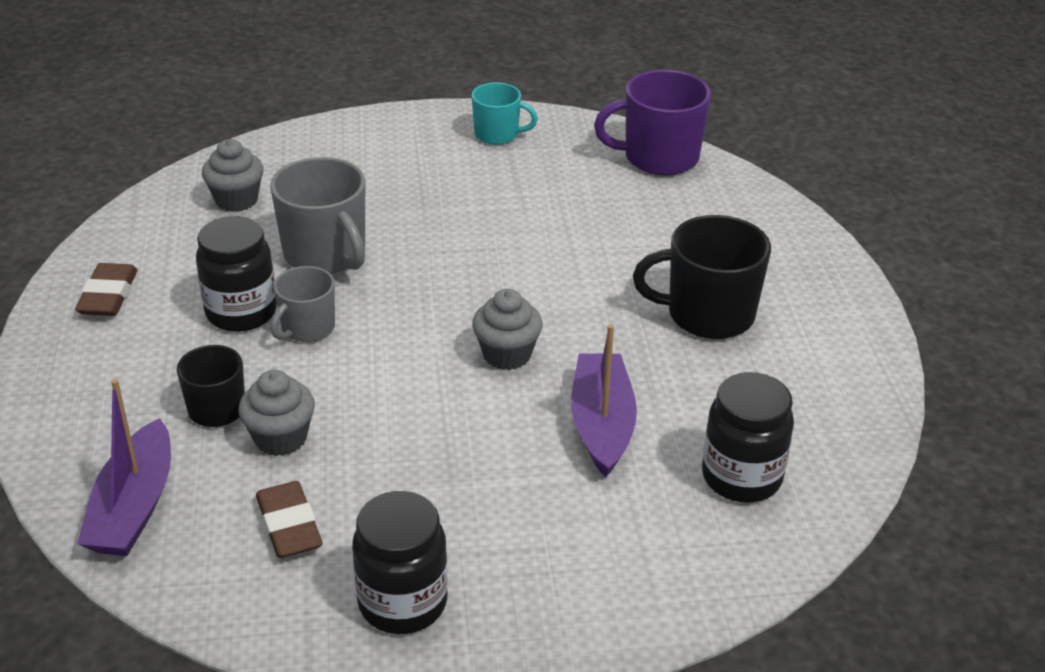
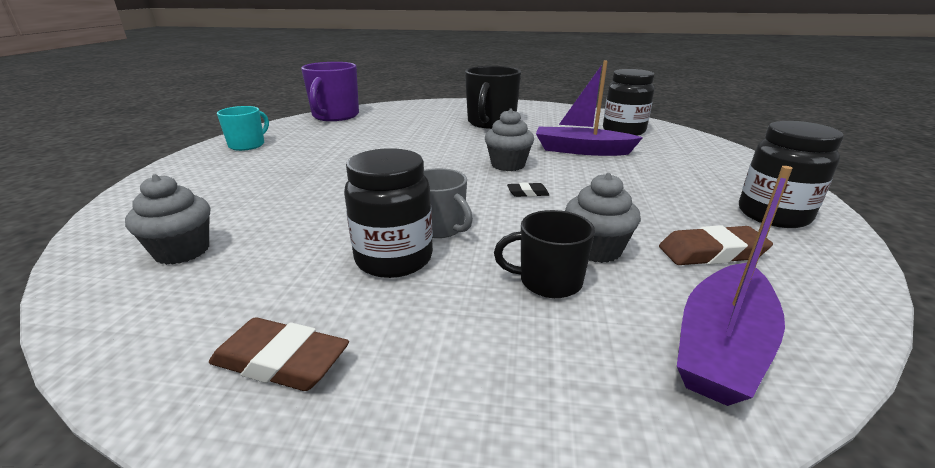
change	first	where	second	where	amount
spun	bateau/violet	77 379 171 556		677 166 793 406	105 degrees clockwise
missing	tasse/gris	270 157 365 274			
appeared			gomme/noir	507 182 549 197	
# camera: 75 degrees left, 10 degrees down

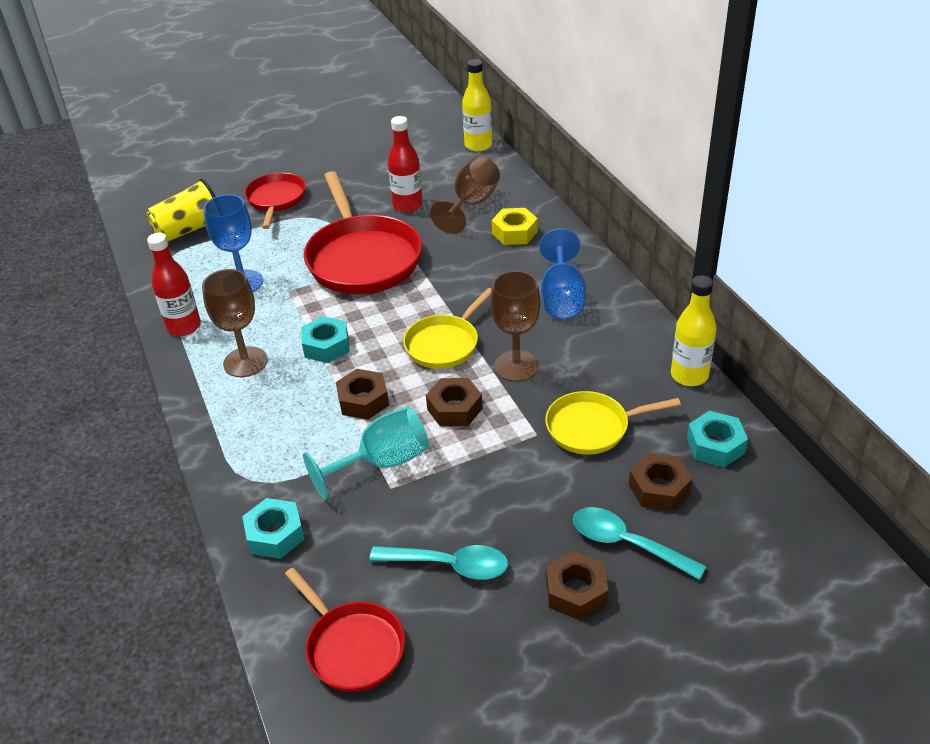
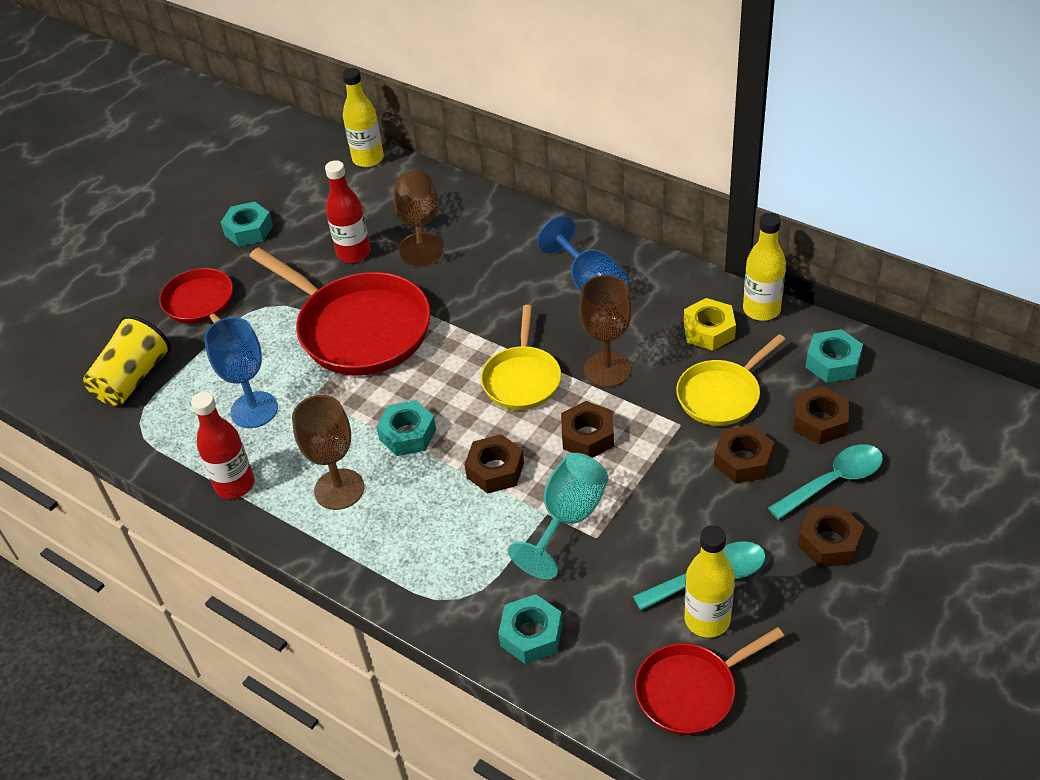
change	first	where	second	where	amount
spun	poêle/rouge	285 568 405 692		635 627 784 735	135 degrees clockwise
relocated	écrou/jaune	492 208 538 245		684 298 736 351	
spun	cuillère/turquoise	573 507 706 580		768 444 883 520	150 degrees clockwise
appeared			écrou/turquoise	220 202 273 246	
appeared			bouteille/jaune	684 525 735 638	
appeared			écrou/marron	714 425 774 483	
# camera: 30 degrees left, 5 degrees up

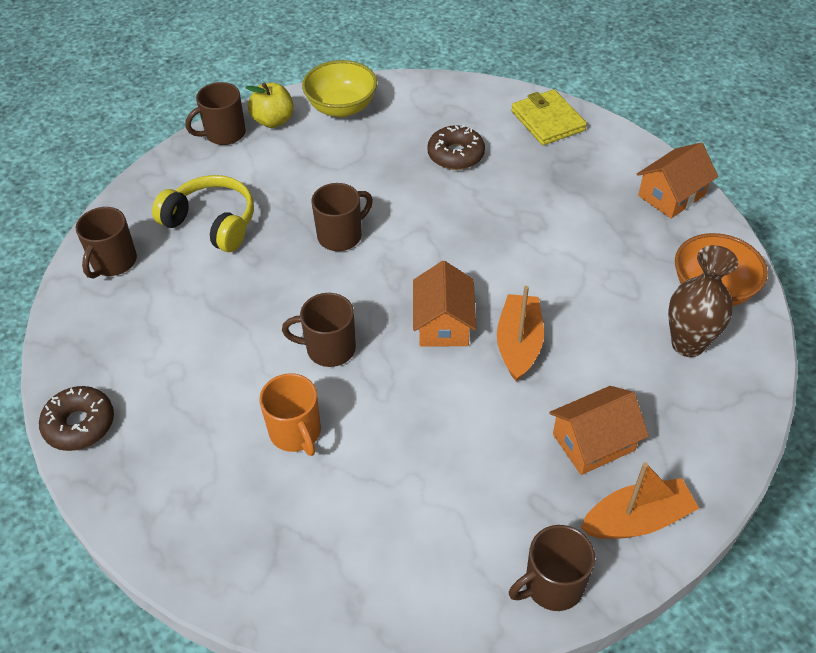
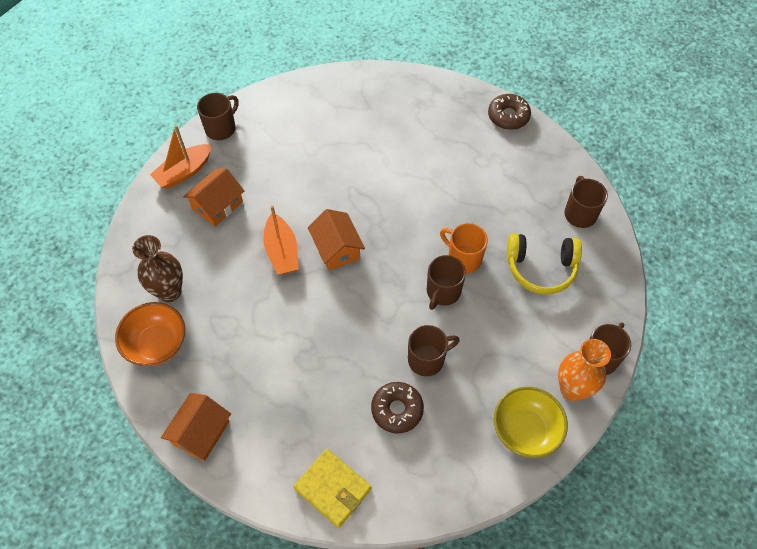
change	first	where	second	where	amount
exchanged	pomme/jaune	245 83 294 128	vase/orange	558 339 611 401	
relocated	tasse/orange	259 373 321 456		440 223 488 273	
relocated	tasse/marron	282 293 356 367		408 325 460 376	
# camera: 155 degrees right, 10 degrees up

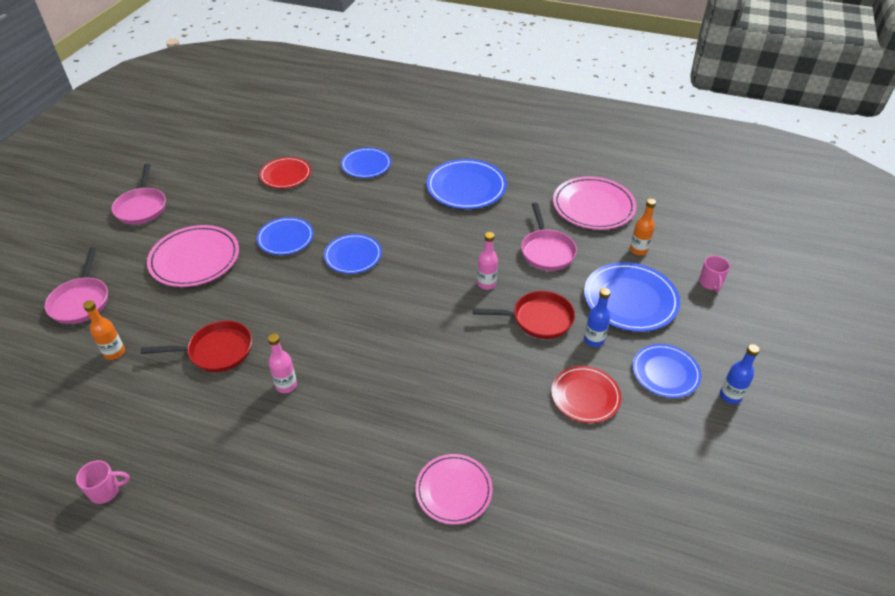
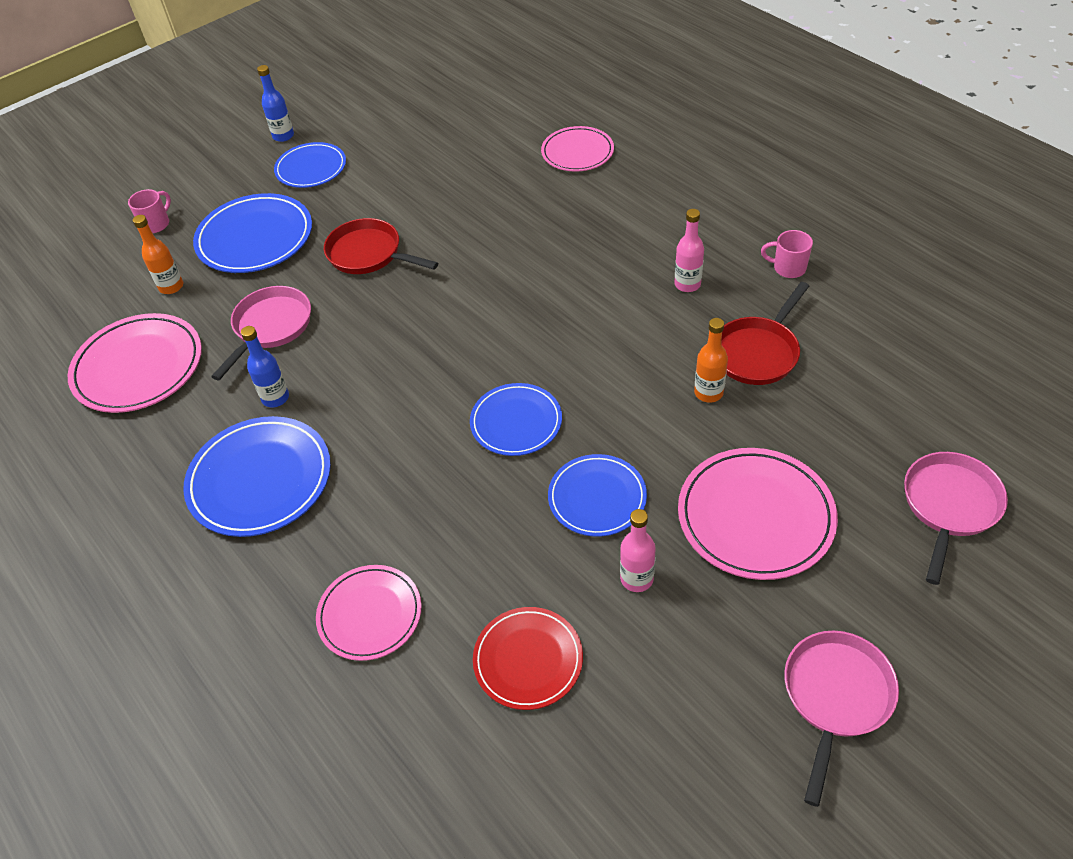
change	first	where	second	where	amount
relocated	tasse/rose	76 460 130 504		761 230 813 278	
relocated	bouteille/orange	83 300 125 360		694 318 728 403	
spun	poêle/rouge	141 321 252 372		721 282 809 385	75 degrees counterclockwise
colour	assiette/bleu	341 148 391 178	assiette/rose	316 565 422 661	
relocated	bouteille/rose	477 232 498 290		620 509 656 592	
missing	assiette/rouge	551 366 621 423			
relocated	bouteille/bleu	584 288 611 347		241 326 289 407	
# camera: 145 degrees left, 5 degrees up

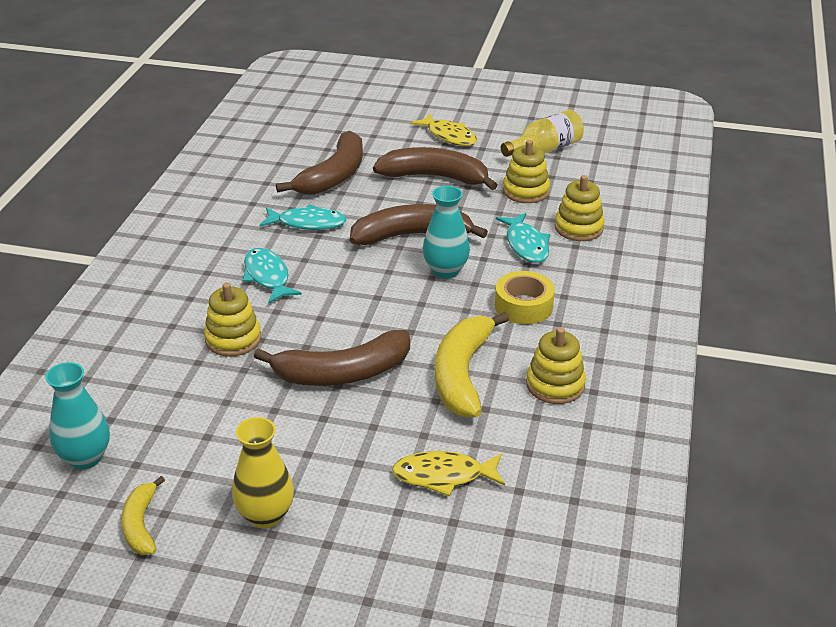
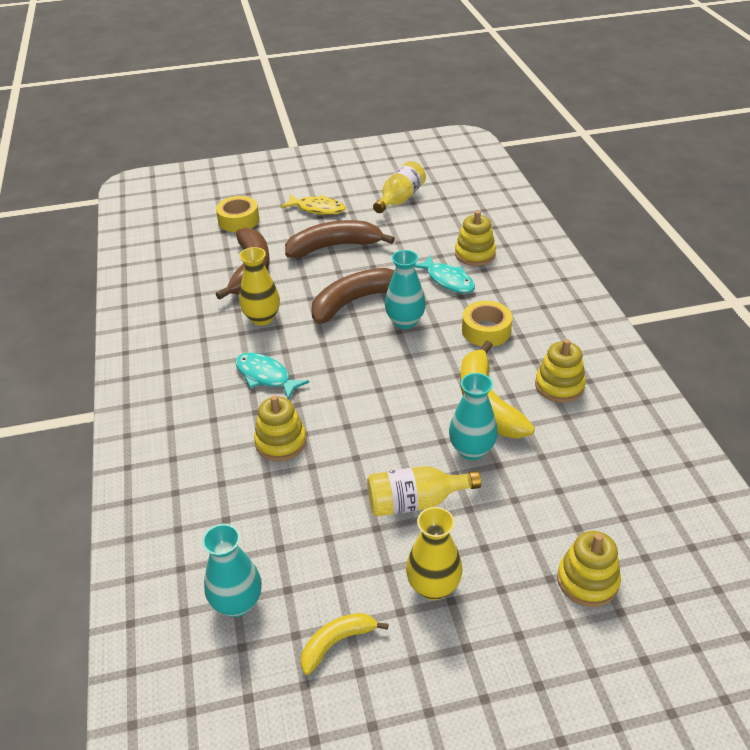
change	first	where	second	where	amount
spun	banane/jaune	121 476 165 555		301 613 389 675	90 degrees clockwise
missing	banane/marron	254 330 410 386			
exchanged	poisson/turquoise	260 204 346 230	vase/jaune	239 247 280 326	
missing	poisson/jaune	392 451 505 496			
relocated	jouet à empiler/jaune	503 140 550 203		557 531 621 607	
appeared			ruban adhésif/jaune	216 196 259 232	
appeared			bouteille/jaune	367 466 481 517	
appeared			vase/turquoise	449 373 498 460	
# camera: 25 degrees left, 5 degrees up

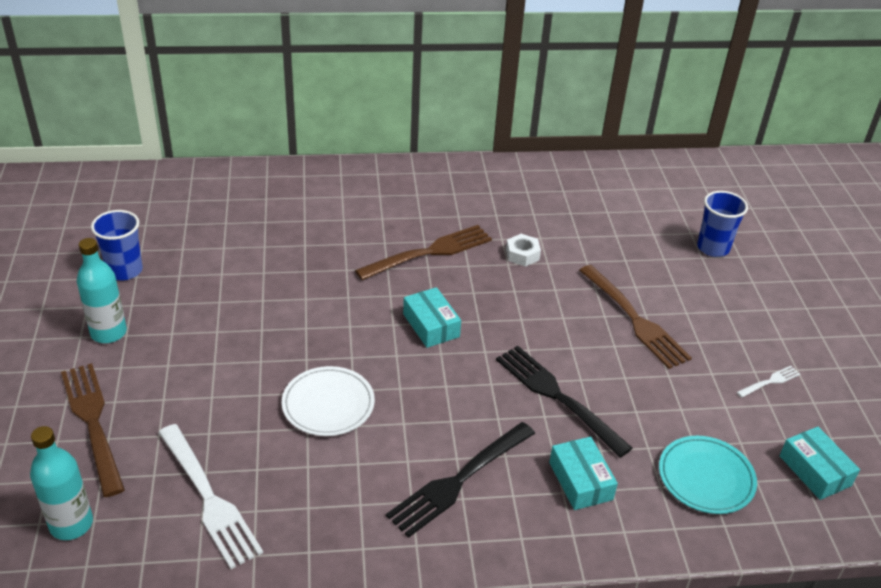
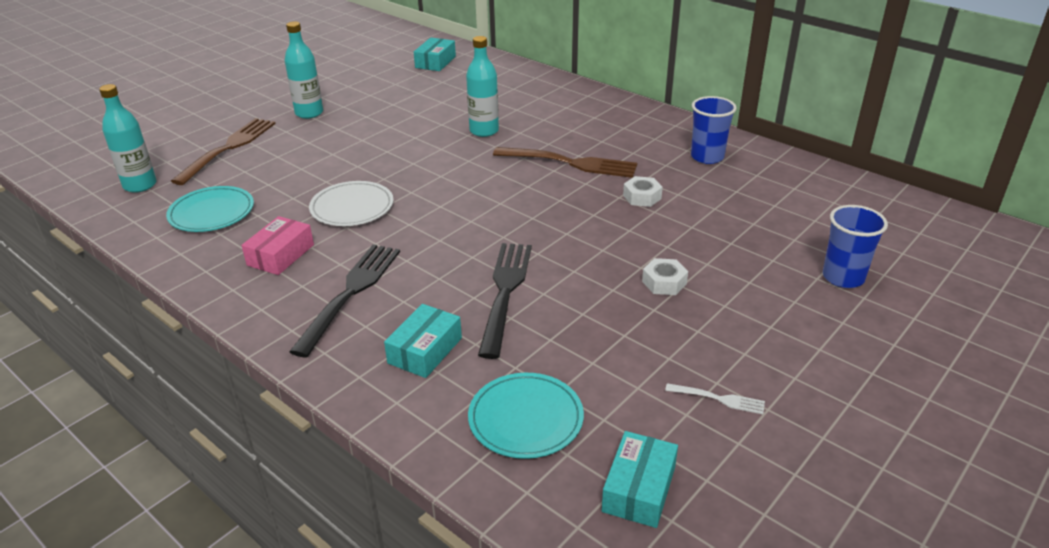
change	first	where	second	where	amount
relocated	gobelet/bleu	91 210 143 280		691 96 737 164	
exchanged	fourchette/blanc	158 424 263 569	assiette/turquoise	166 186 254 232	
spun	fourchette/noir	386 422 535 538		289 244 400 357	105 degrees clockwise
relocated	boîte/turquoise	403 287 461 348		414 37 456 71	
exchanged	fourchette/marron	579 265 692 369	écrou/blanc	642 258 688 295	
appeared			boîte/rose	241 216 314 275	
appeared			bouteille/turquoise	466 36 499 137	
# camera: 50 degrees right, 5 degrees down

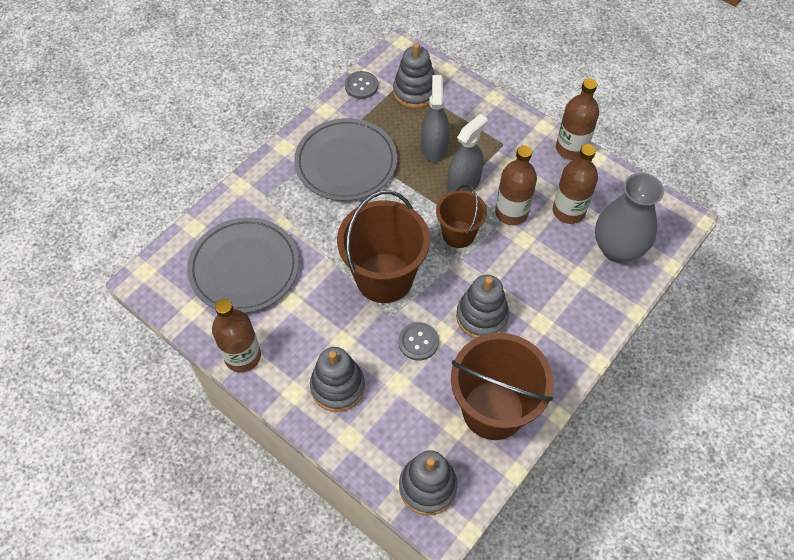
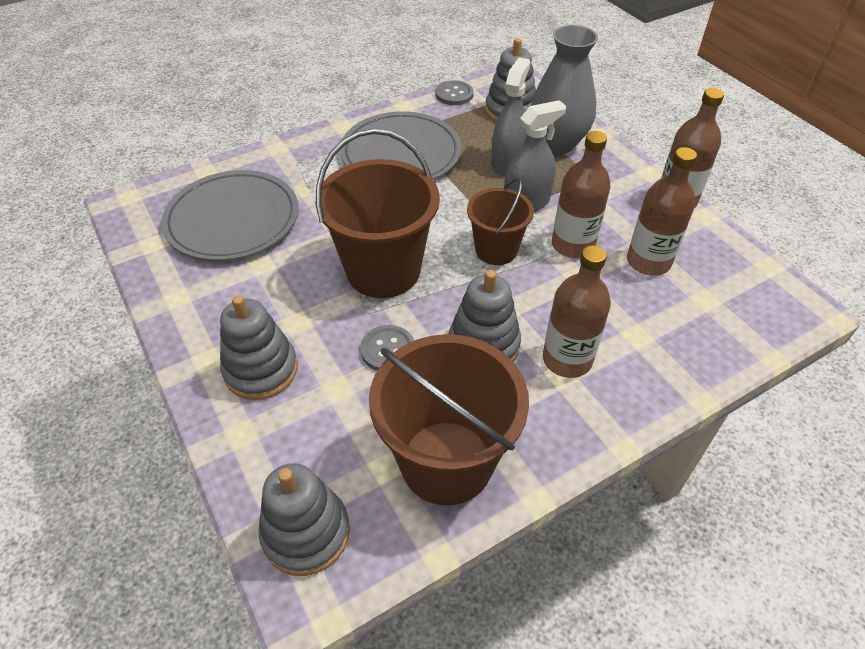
change	first	where	second	where	amount
relocated	bouteille/marron	212 299 261 373		543 245 611 378	
relocated	vase/gris	595 173 664 263		531 25 598 154	
# camera: 20 degrees right, 10 degrees down

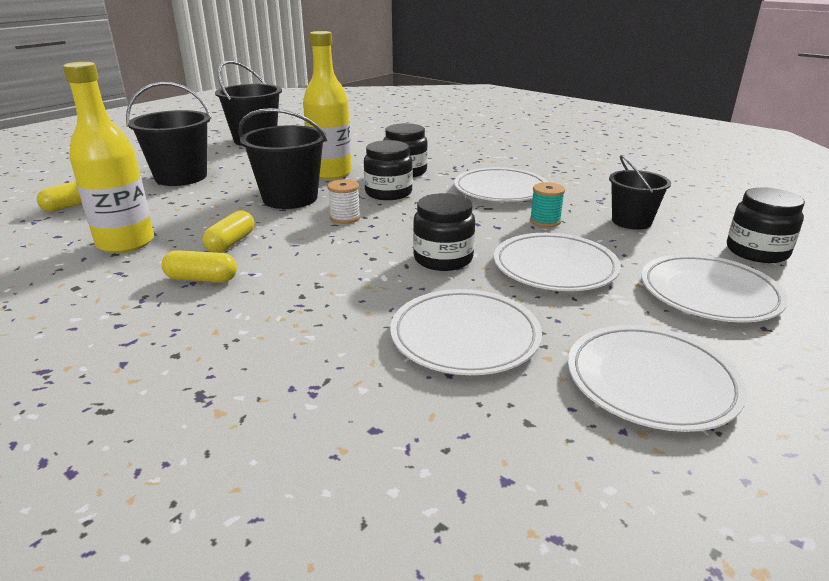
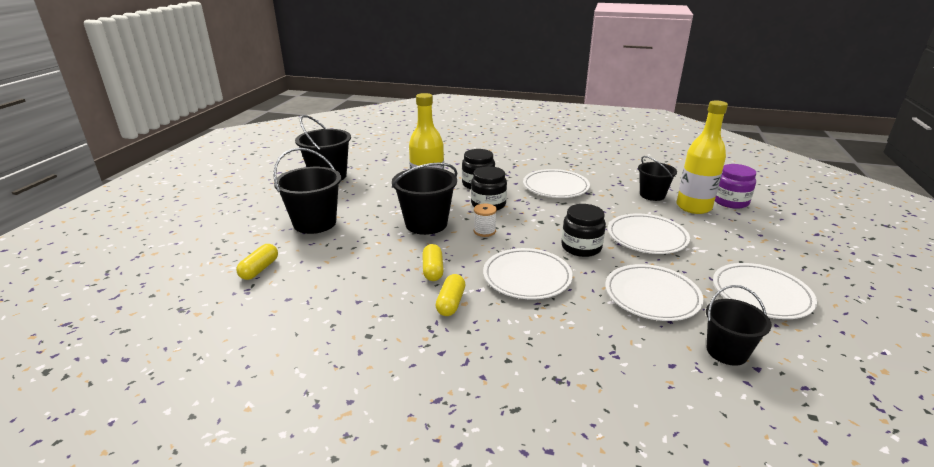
change	first	where	second	where	amount
relocated	bouteille/jaune	63 62 154 253		676 100 728 214	
spun	gélule/jaune	161 250 237 282		435 274 465 316	60 degrees counterclockwise
missing	bobine/turquoise	530 182 565 227			
relocated	assiette/blanc	641 254 788 322		483 248 573 299	
colour	bocal/noir	727 187 805 263	bocal/violet	715 164 756 209	
appeared			seau/noir	706 285 772 366	
# camera: 25 degrees left, 0 degrees up

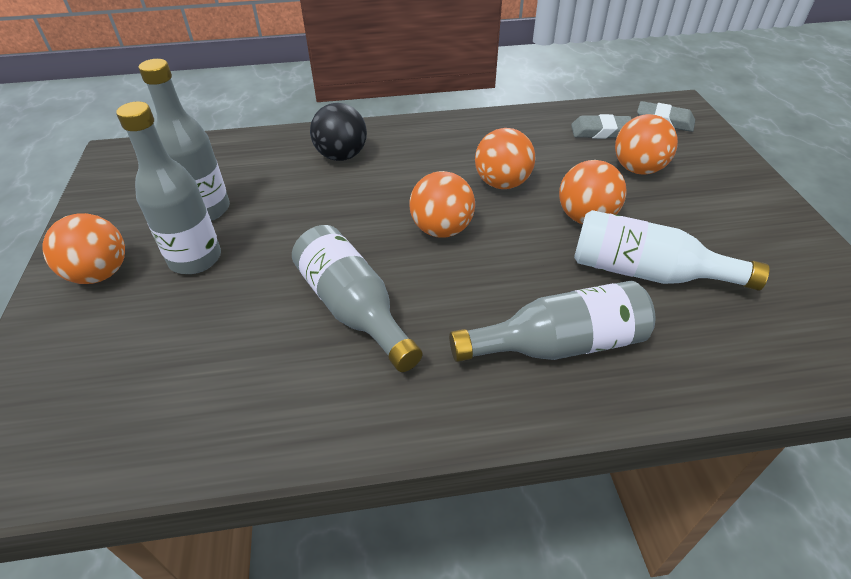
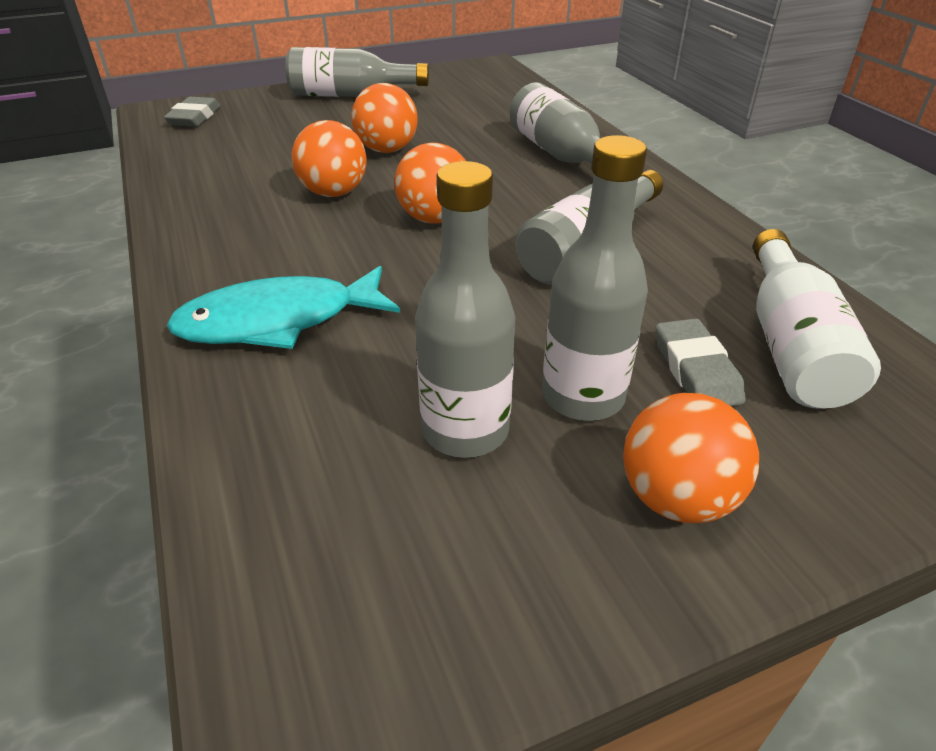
change	first	where	second	where	amount
exchanged	balle/noir	310 103 367 161	poisson/turquoise	166 266 400 349	
relocated	gomme/gris	571 114 631 139		655 318 746 406	
relocated	bouteille/blanc	574 210 770 291		753 229 881 409	
missing	balle/orange	615 114 678 175			
appeared			bouteille/gris	285 47 429 97	
# camera: 105 degrees left, 5 degrees down

